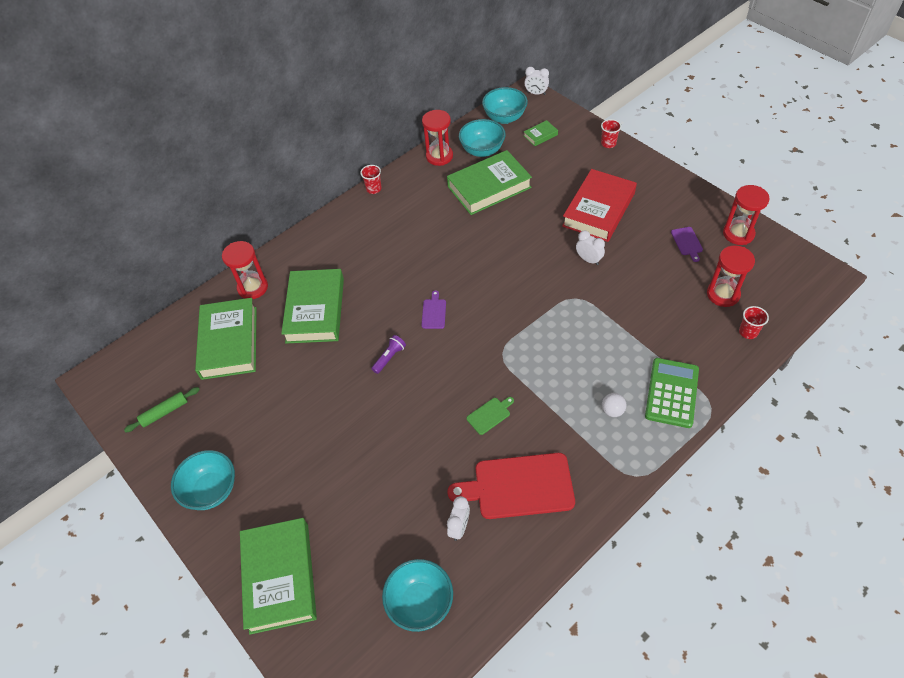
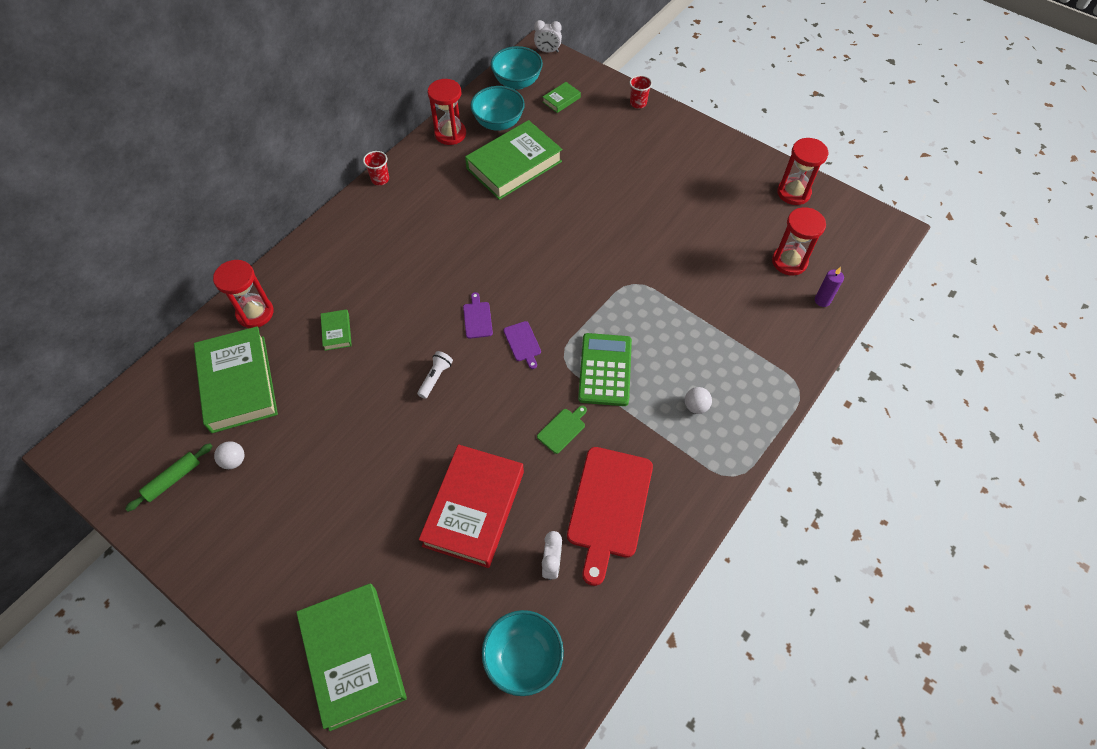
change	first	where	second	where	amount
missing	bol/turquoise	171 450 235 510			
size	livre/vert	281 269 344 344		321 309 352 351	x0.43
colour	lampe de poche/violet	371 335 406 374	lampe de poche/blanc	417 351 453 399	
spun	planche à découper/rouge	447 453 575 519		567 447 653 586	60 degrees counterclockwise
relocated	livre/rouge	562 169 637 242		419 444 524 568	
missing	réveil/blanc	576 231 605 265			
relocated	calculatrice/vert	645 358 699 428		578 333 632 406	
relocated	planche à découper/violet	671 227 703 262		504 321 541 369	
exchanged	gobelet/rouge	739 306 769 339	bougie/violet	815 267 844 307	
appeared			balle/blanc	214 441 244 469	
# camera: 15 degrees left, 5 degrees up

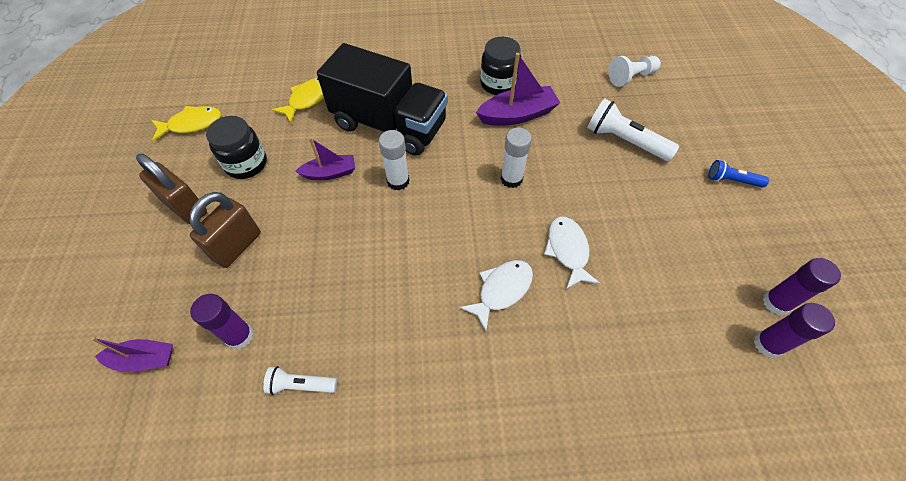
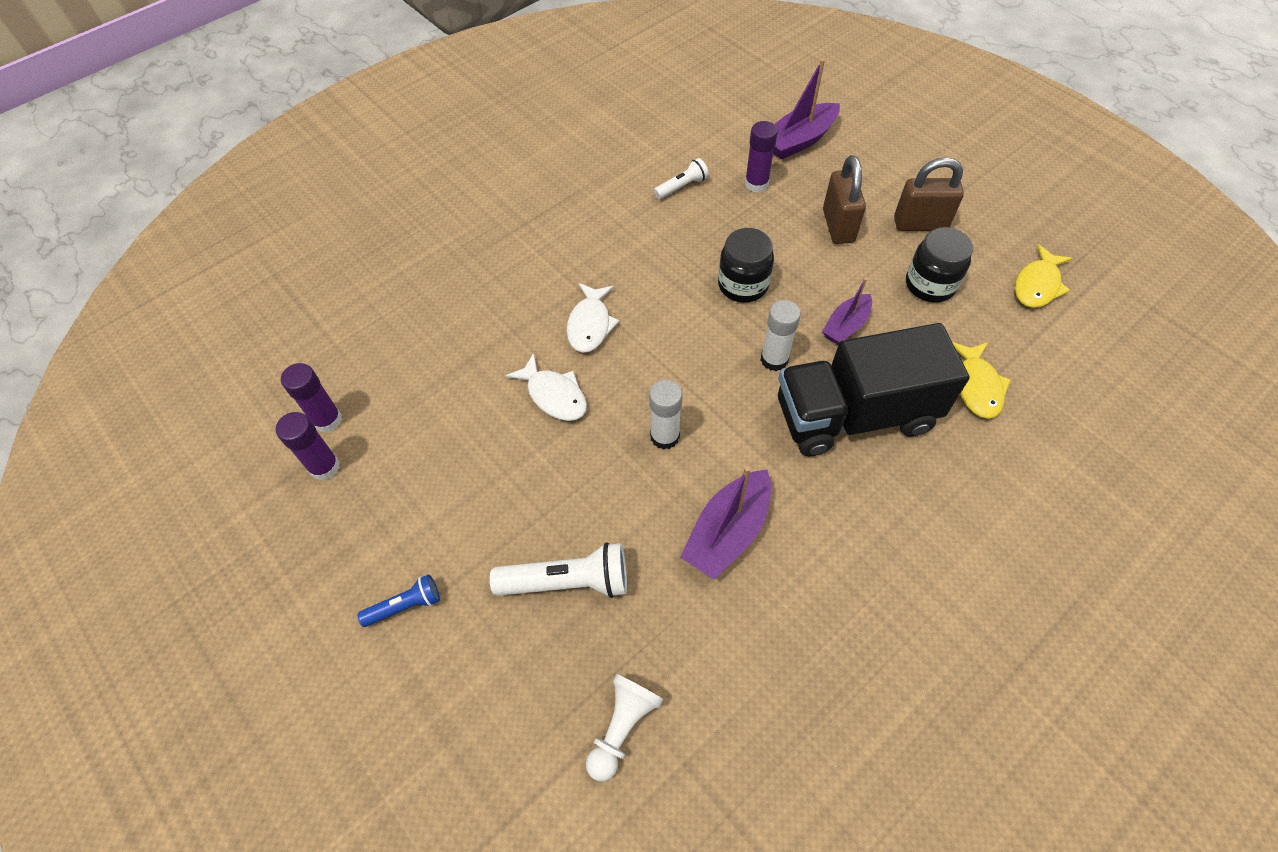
change	first	where	second	where	amount
size	bateau/violet	91 337 173 372		773 59 840 159	x1.56
relocated	bocal/noir	480 37 521 95		718 228 774 303	
# camera: 145 degrees right, 0 degrees up

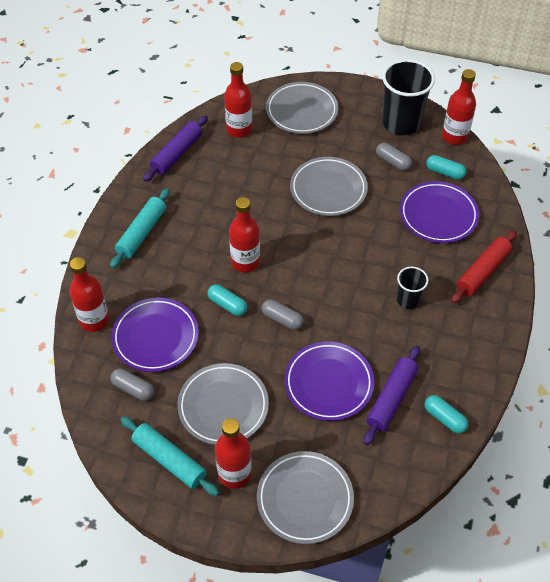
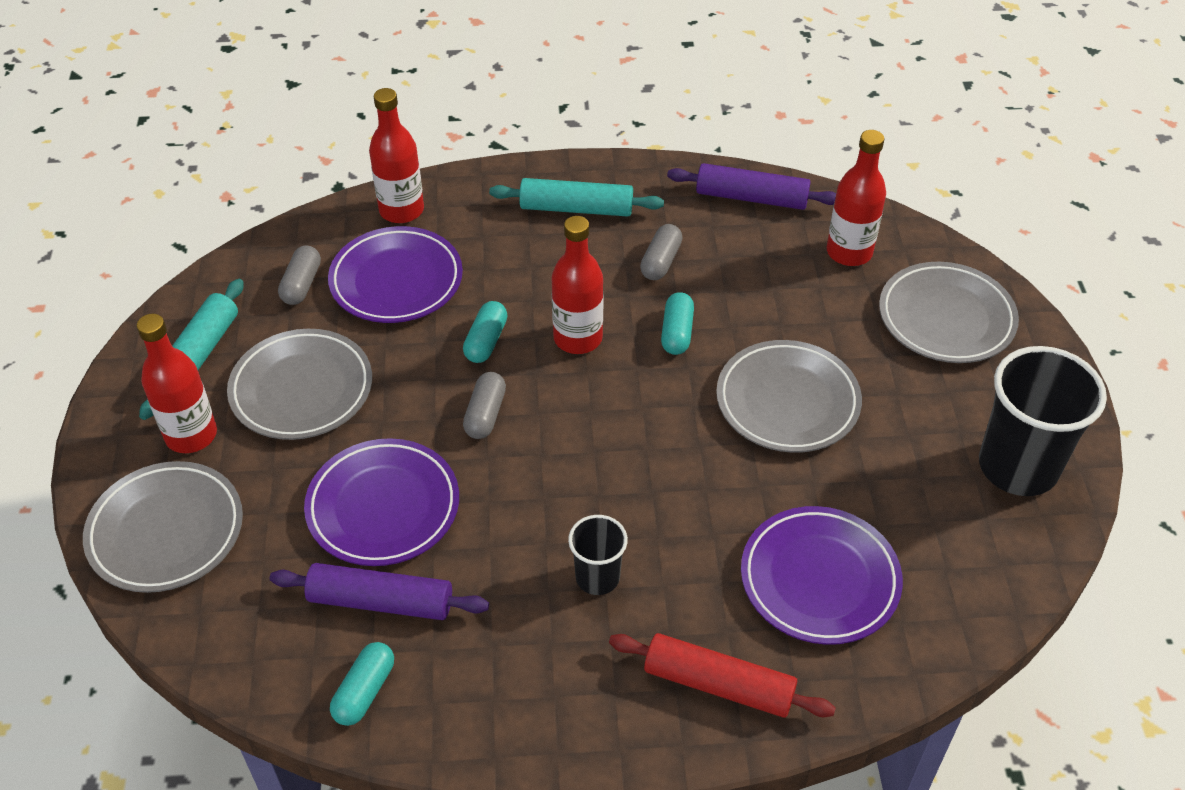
change	first	where	second	where	amount
relocated	gélule/gris	376 143 412 171		640 224 682 280	
relocated	gélule/turquoise	426 155 466 180		661 292 694 355	
missing	bouteille/rouge	442 69 476 145			
# camera: 70 degrees right, 5 degrees down

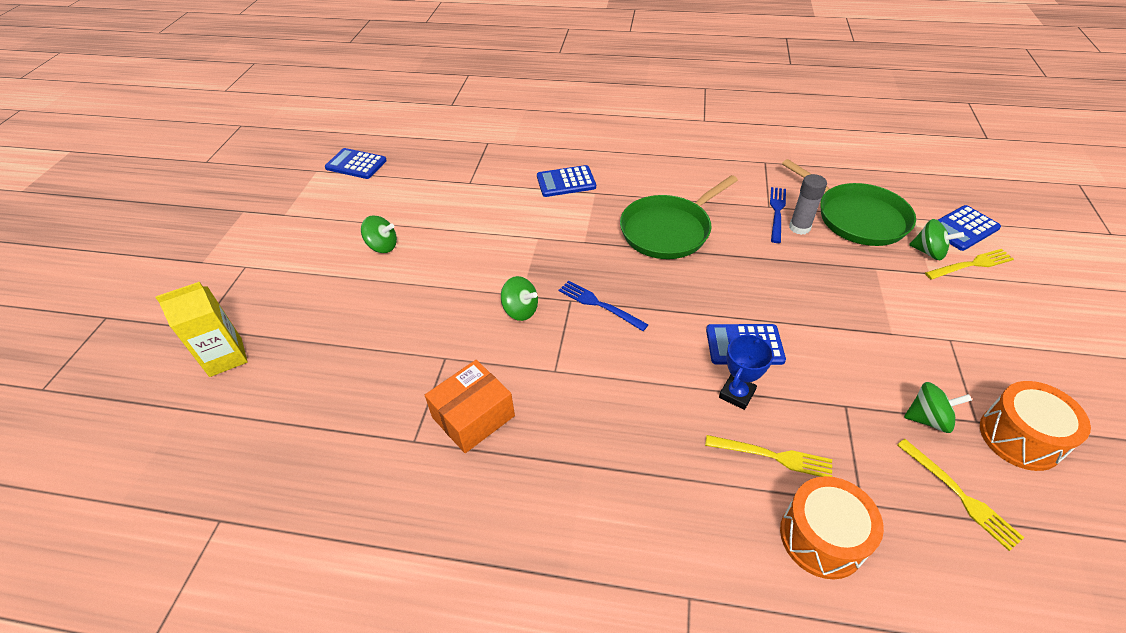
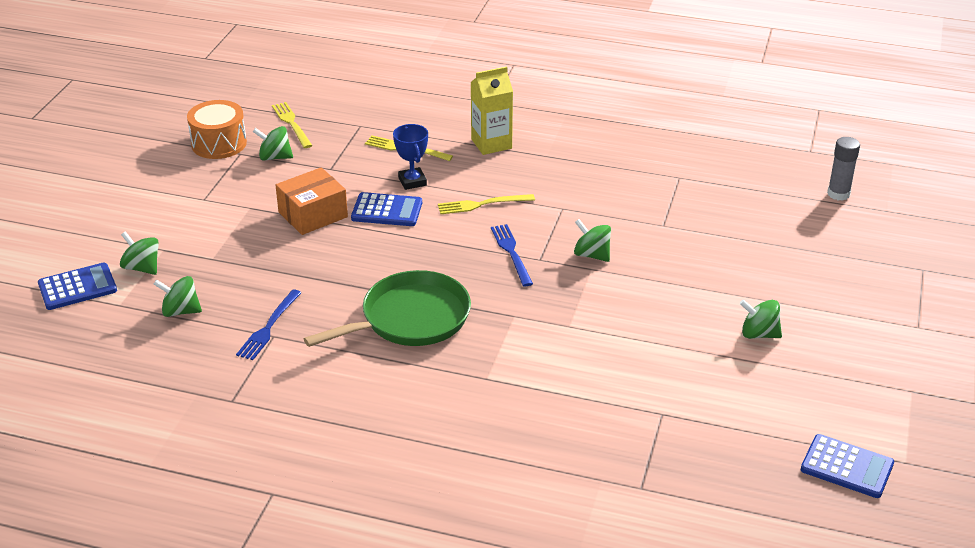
change	first	where	second	where	amount
relocated	brique de lait/jaune	156 282 248 377		471 66 513 155	
relocated	boîte/orange	425 360 515 453		275 167 348 235	
missing	calculatrice/bleu	537 165 596 197			
spun	fourchette/bleu	559 280 648 331		491 224 533 286	150 degrees counterclockwise
spun	trophée/bleu	719 334 774 410		393 124 428 190	60 degrees counterclockwise
missing	tambour/orange	780 476 884 579			
exchanged	poêle/vert	782 159 916 246	toupie/vert	154 276 202 317	
relocated	bâton de colle/gris	789 174 827 235		827 137 860 201	
relocated	fourchette/jaune	925 249 1014 280		438 194 535 214	
# camera: 175 degrees left, 10 degrees down

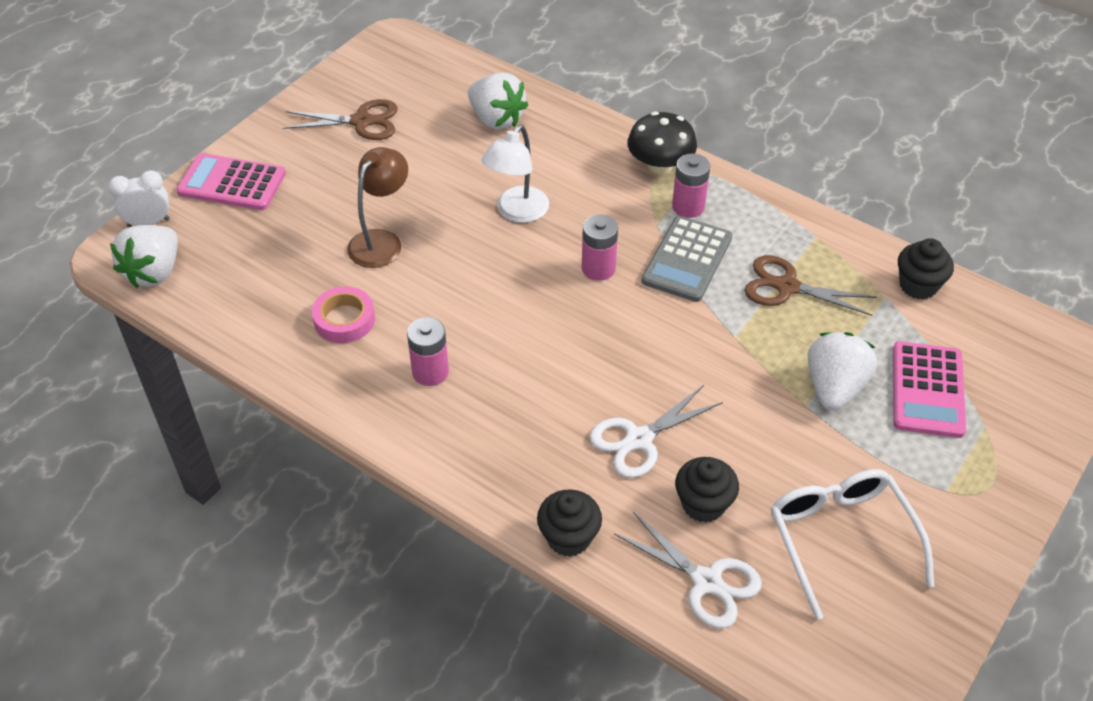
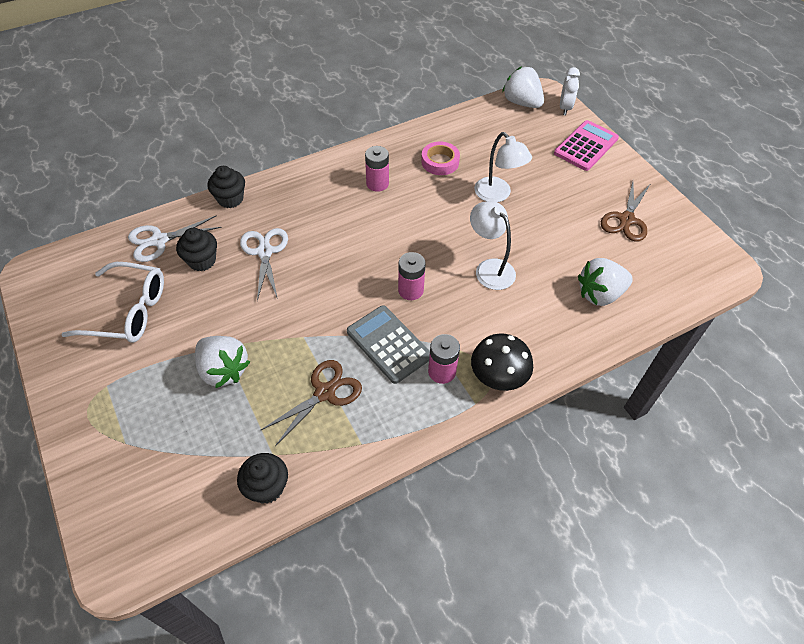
change	first	where	second	where	amount
colour	lampe/marron	347 147 408 268	lampe/blanc	474 132 532 202	
missing	calculatrice/rose	893 341 966 438			
# camera: 115 degrees right, 5 degrees up

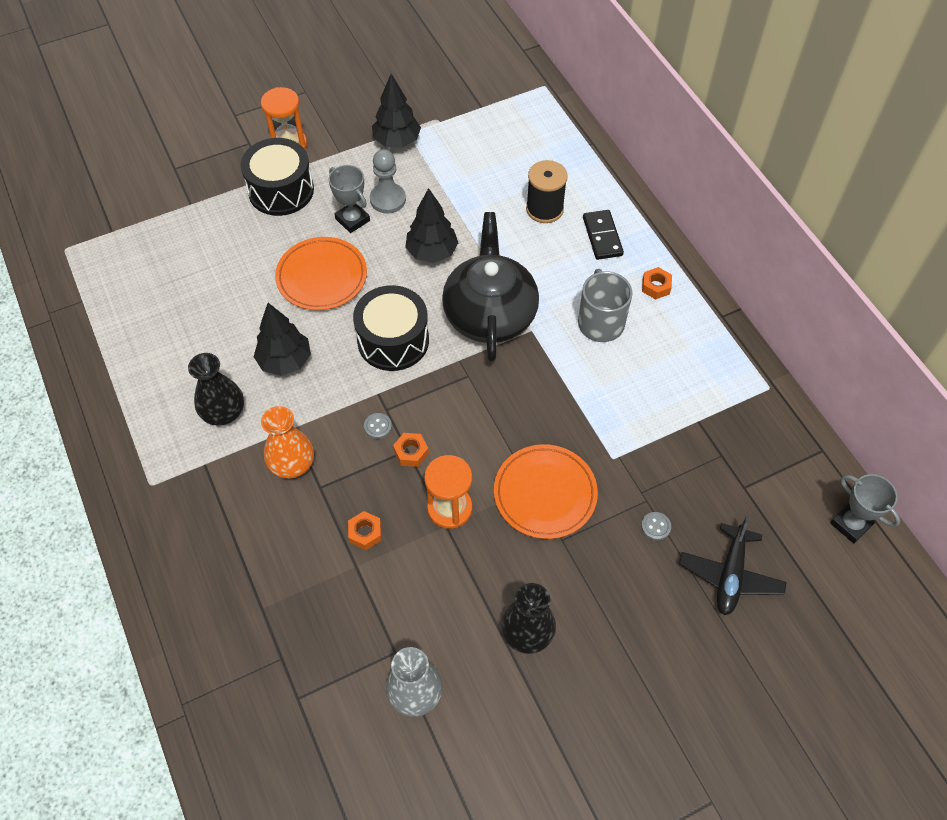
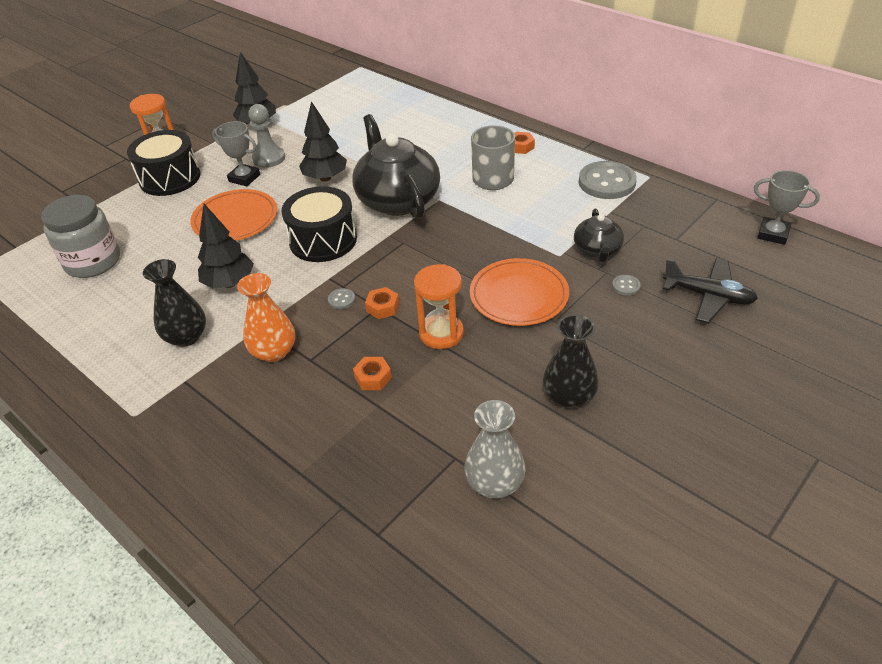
change	first	where	second	where	amount
missing	bobine/noir	526 160 568 223			
missing	domino/noir	583 210 624 260			
spun	avion/noir	679 516 787 615		663 258 758 323	60 degrees counterclockwise
appeared			bocal/gris	41 195 120 278	
appeared			théière/noir	574 209 624 262	
appeared			bouton/gris	579 161 637 199	
# camera: 20 degrees left, 15 degrees down

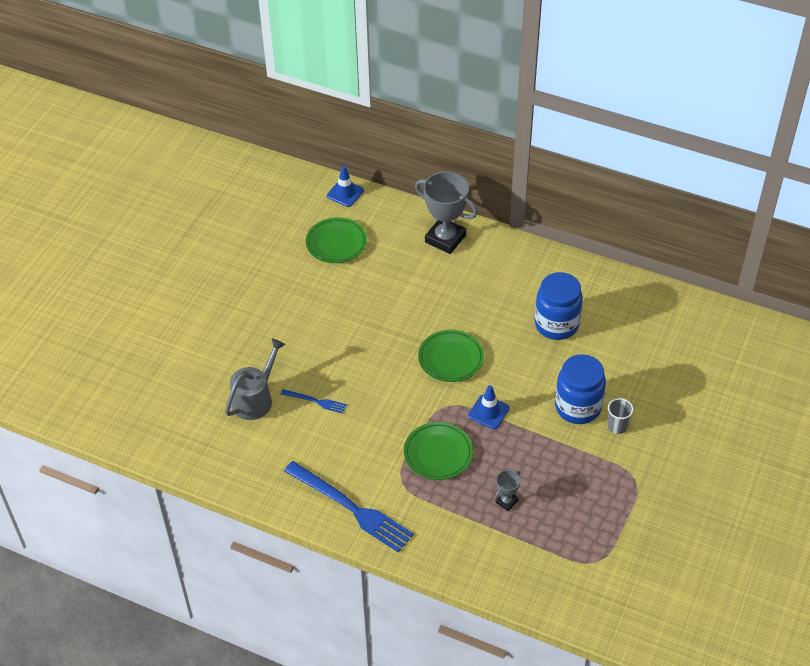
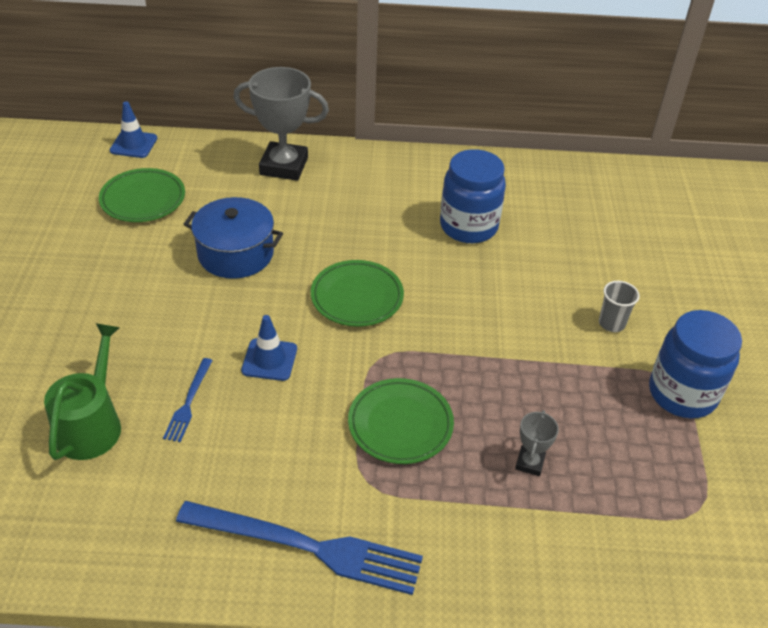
change	first	where	second	where	amount
colour	arrosoir/gris	225 338 286 420	arrosoir/vert	44 323 121 460	
spun	fourchette/bleu	280 389 347 414		163 358 213 442	105 degrees clockwise
relocated	cône de chantier/bleu	468 385 510 429		241 315 297 381	
relocated	bocal/bleu	555 354 606 424		649 310 742 418	
appeared			marmite/bleu	184 197 283 279	
# camera: 25 degrees left, 5 degrees down

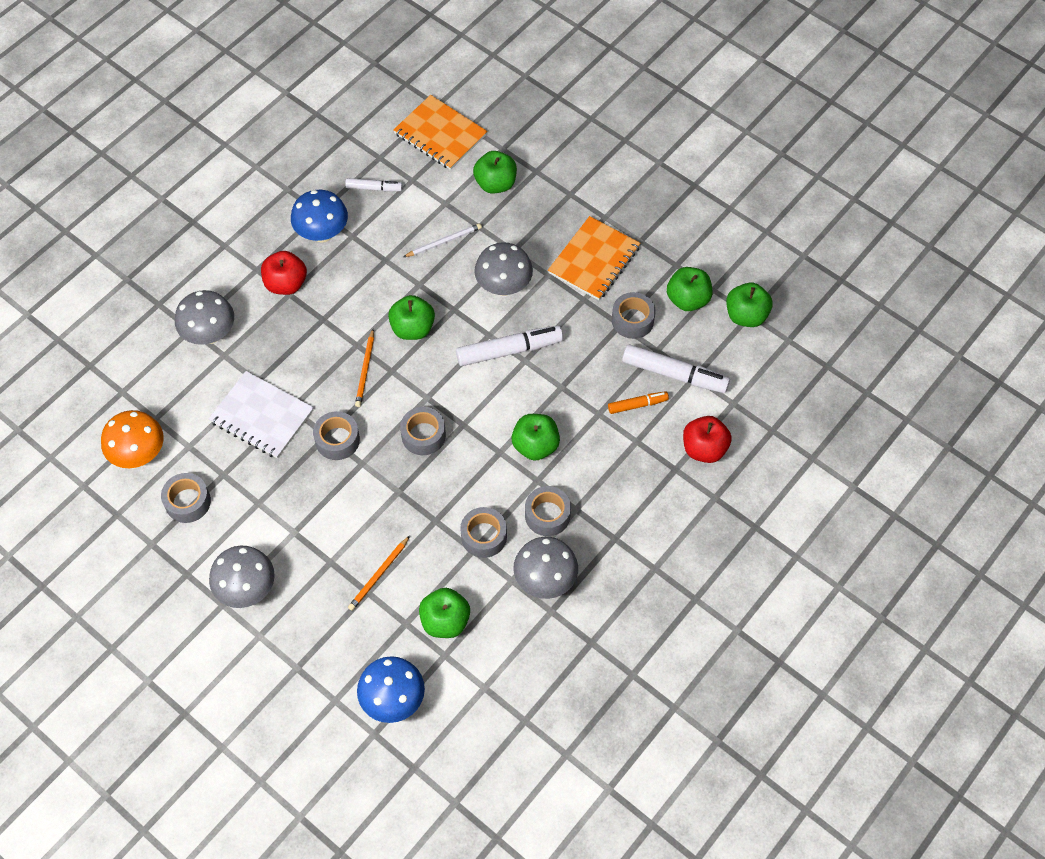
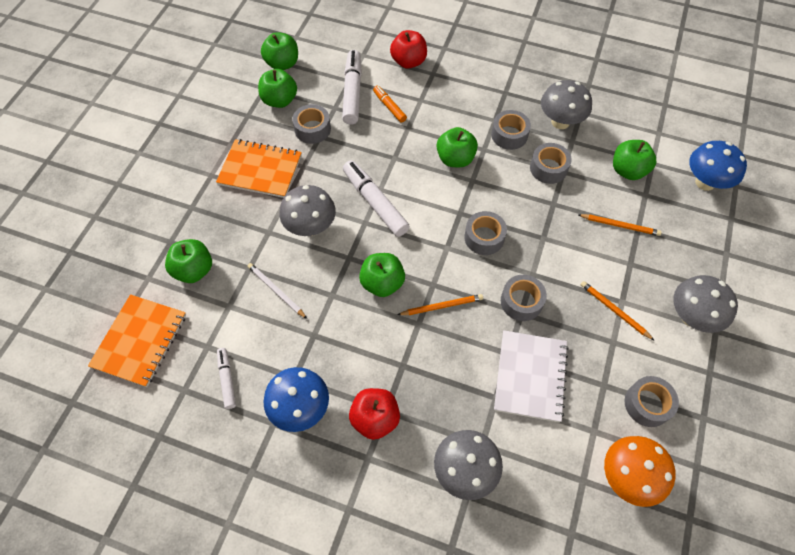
change	first	where	second	where	amount
appeared			crayon/orange	581 281 655 341	
# camera: 110 degrees left, 0 degrees up

